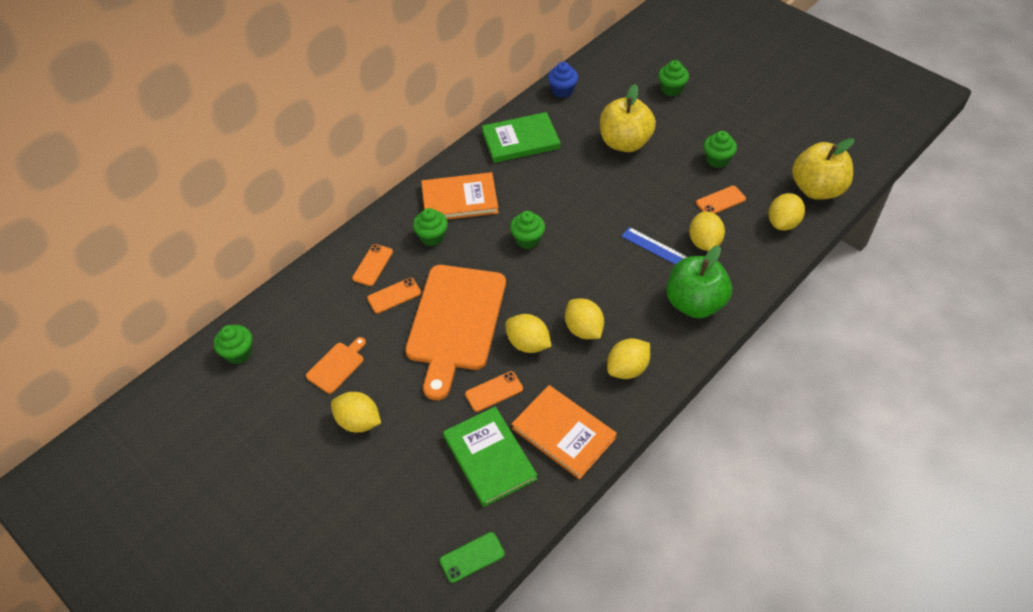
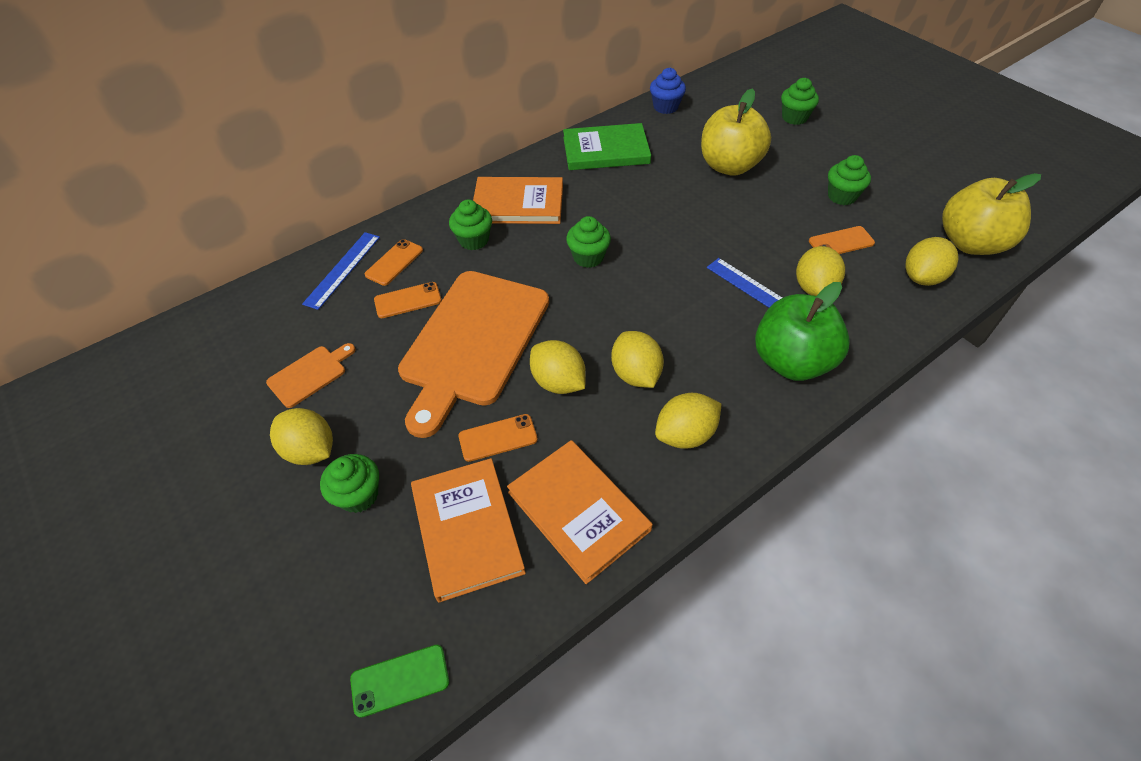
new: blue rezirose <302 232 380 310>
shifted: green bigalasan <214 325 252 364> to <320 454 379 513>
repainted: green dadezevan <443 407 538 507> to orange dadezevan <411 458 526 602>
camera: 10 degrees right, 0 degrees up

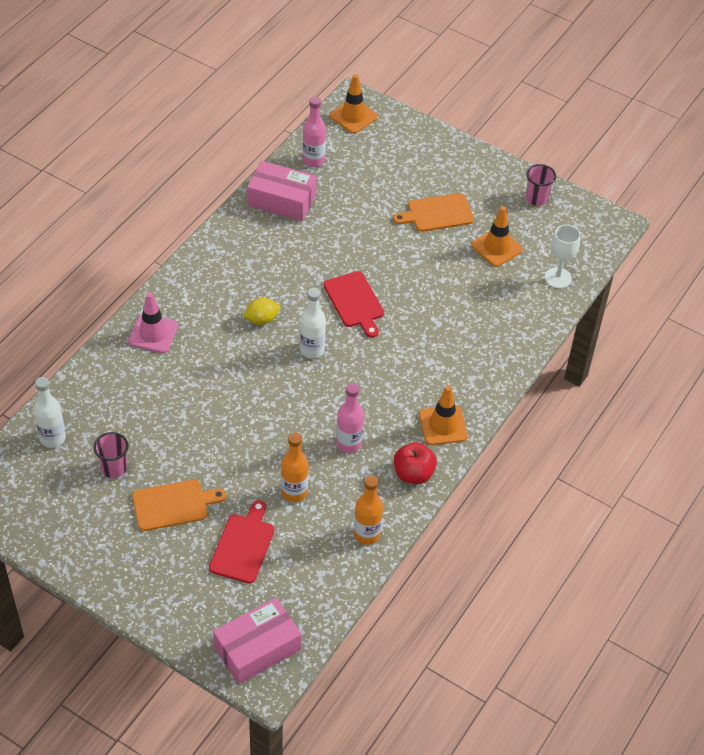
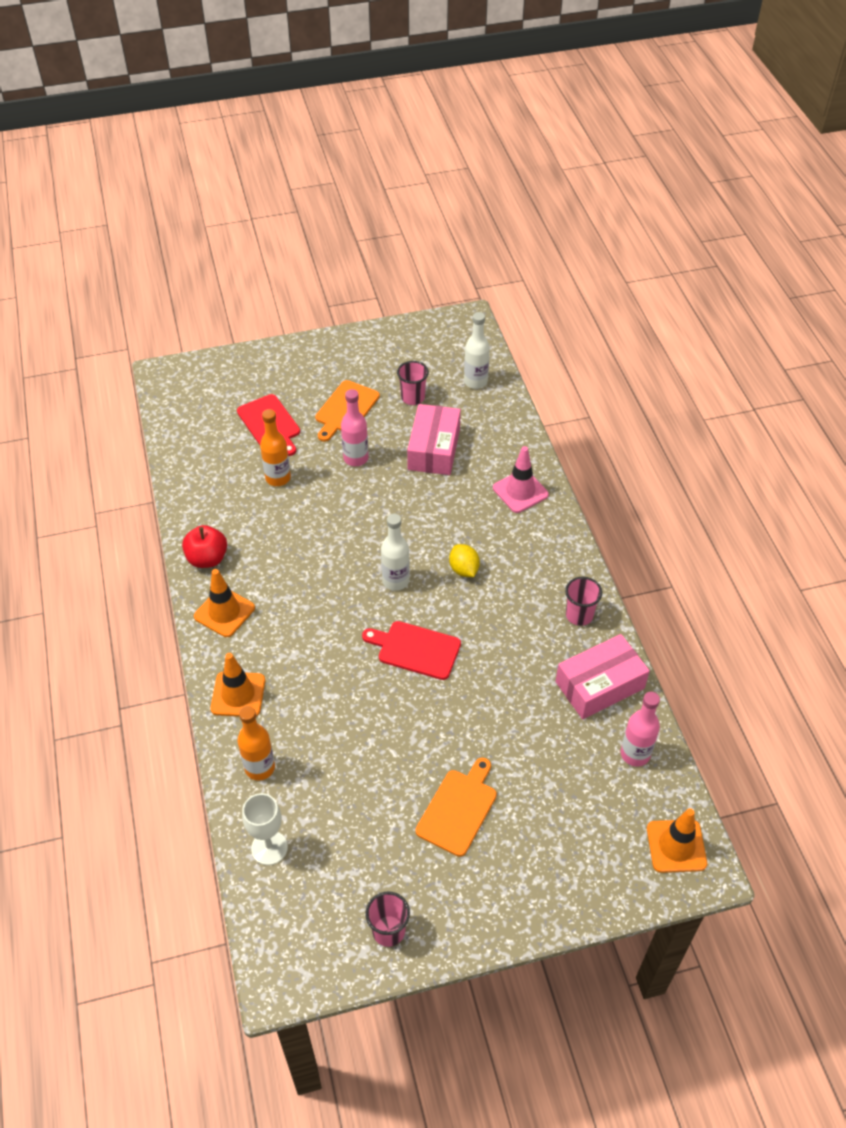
new: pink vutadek <565 577 602 626>
shifted: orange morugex <471 206 523 267> to <211 653 265 717>; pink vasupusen <336 383 364 453> to <341 389 368 466>; orange vasupusen <354 475 383 545> to <238 706 275 781>; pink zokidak <213 598 302 684> to <407 404 461 475>
rotated: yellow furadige <244 298 281 325> = <449 544 480 577> 45 degrees counterclockwise
camera: 135 degrees right, 0 degrees up

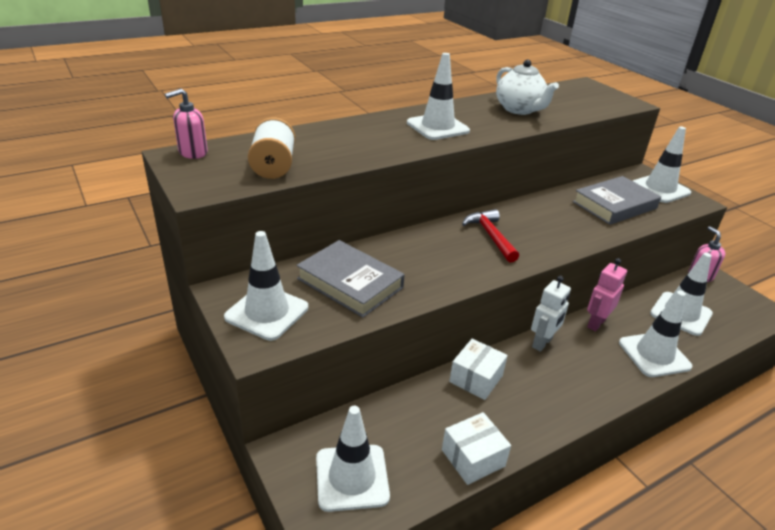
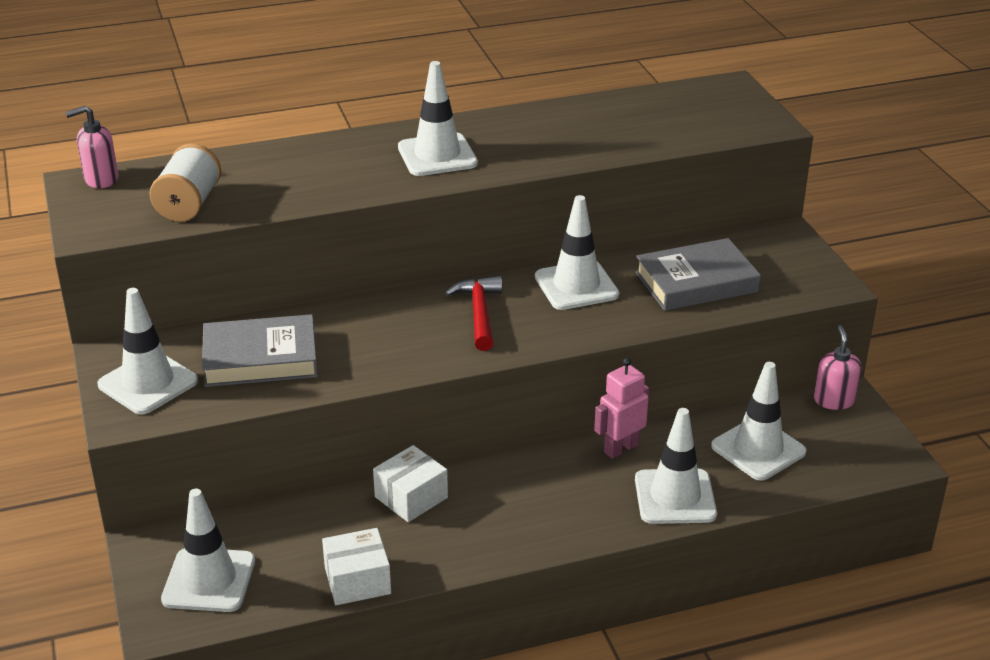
gone: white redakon <496 60 559 115>; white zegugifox <531 276 571 352>
shifted: white morugex <633 126 691 203> to <535 195 619 310>
rotated: grey dadezevan <296 240 405 318> = <202 314 318 387> 60 degrees counterclockwise
camera: 15 degrees right, 0 degrees up

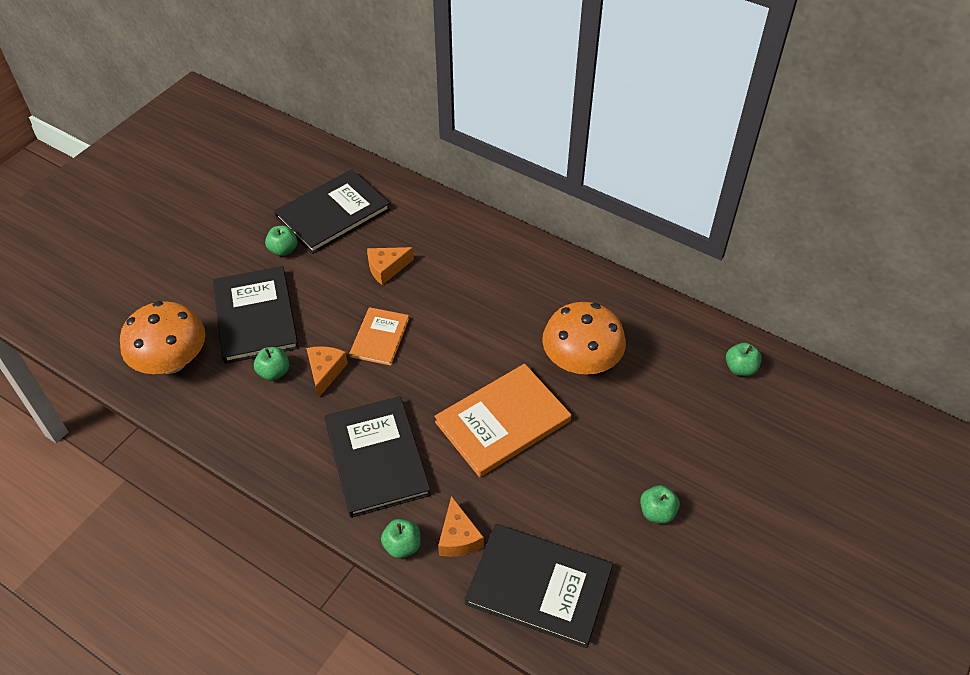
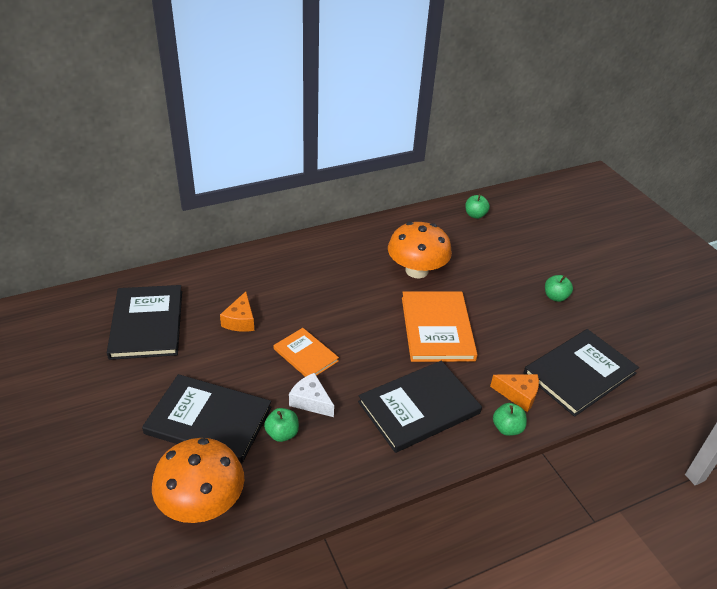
gone: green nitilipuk <265 226 297 256>
repainted: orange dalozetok <306 346 348 398> to white dalozetok <289 373 334 417>
rotated: black dadezevan <324 396 431 518> = <358 361 482 453> 45 degrees counterclockwise
camera: 60 degrees left, 10 degrees down

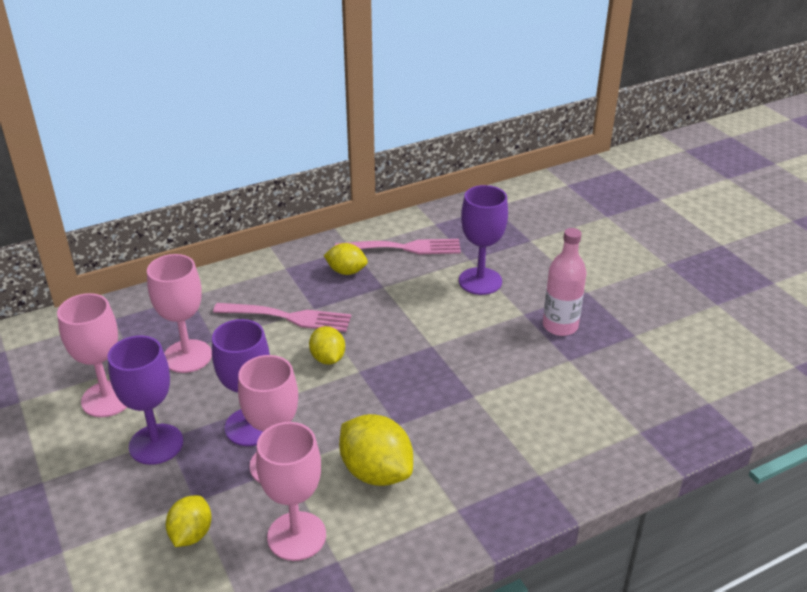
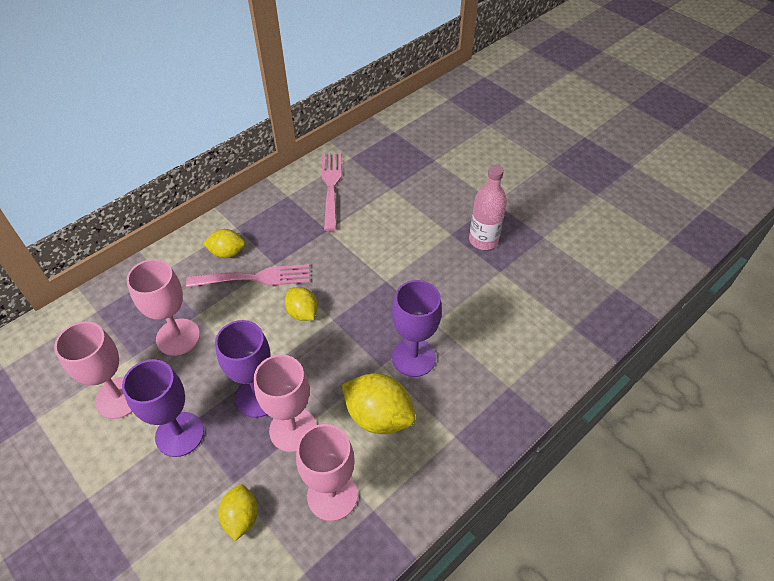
shifted: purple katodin <459 185 508 295> to <392 280 442 377>; yellow furadige <323 243 368 275> to <203 229 245 258>
rotated: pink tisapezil <335 239 461 254> = <322 153 341 231> 75 degrees counterclockwise
camera: 15 degrees left, 15 degrees up

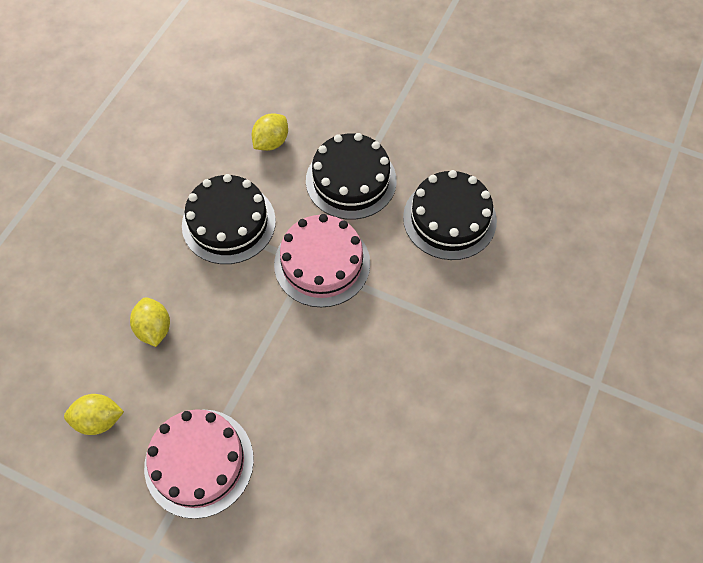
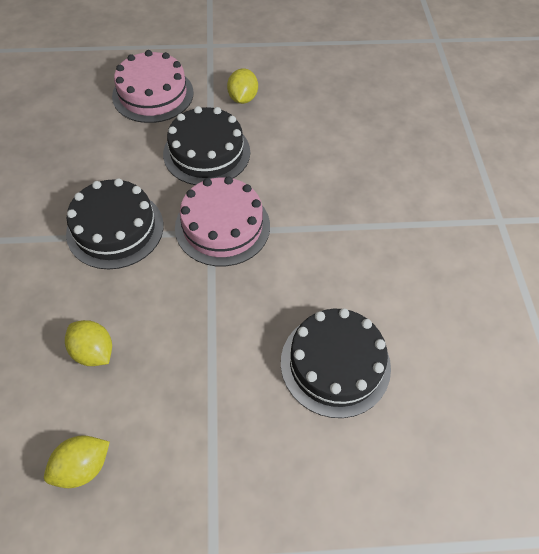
shifted: yellow furadige <252 113 288 151> to <227 68 258 104>; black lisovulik <403 170 497 260> to <281 308 391 418>; pink lisovulik <144 409 254 519> to <112 50 194 123>
camera: 30 degrees left, 5 degrees down

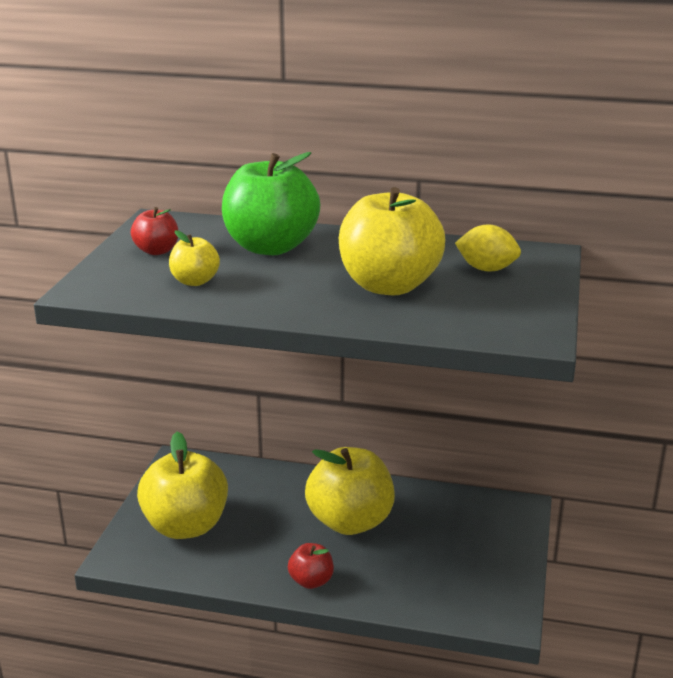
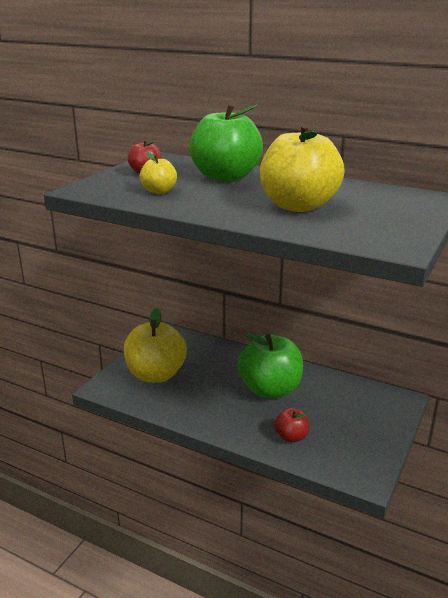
gone: yellow furadige <455 224 521 272>
shifted: red nitilipuk <288 543 334 589> to <274 408 309 442>
repainted: yellow nitilipuk <305 447 395 535> to green nitilipuk <238 332 303 398>
camera: 15 degrees right, 0 degrees up

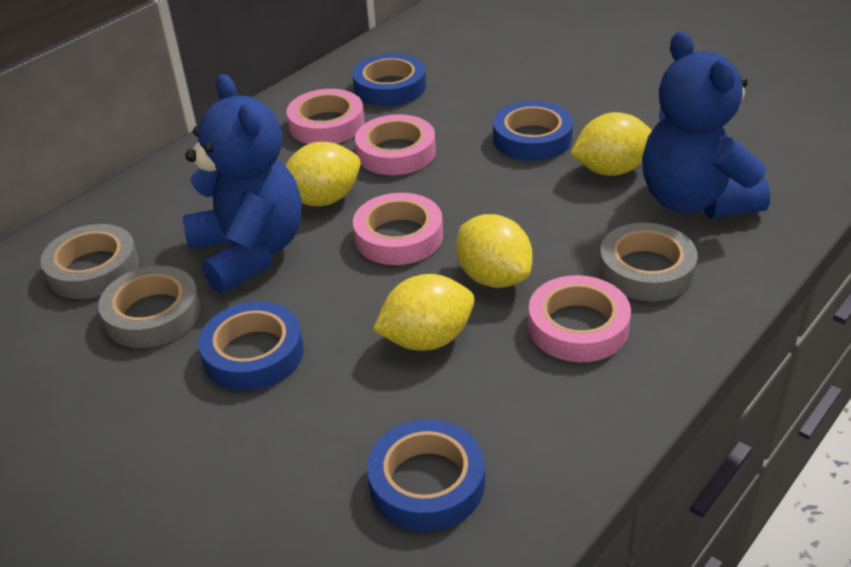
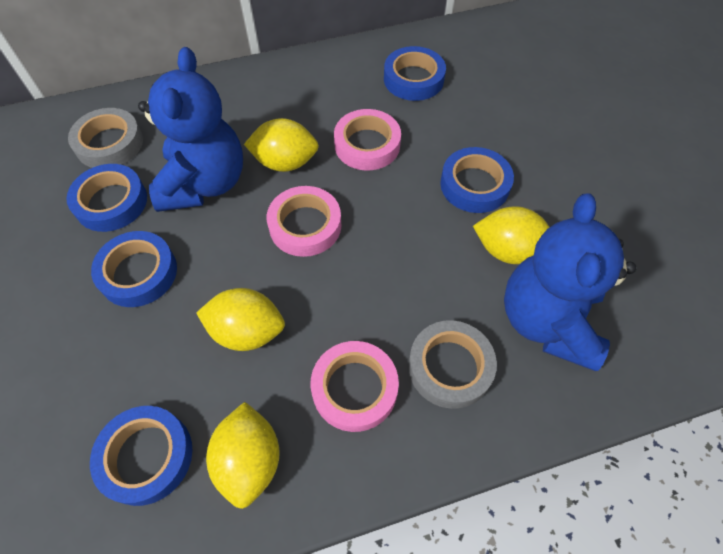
gone: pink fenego <286 89 365 144>
shifted: yellow furadige <456 214 533 288> to <206 402 280 509>
repainted: grey fenego <98 266 201 348> to blue fenego <66 164 147 232>
camera: 30 degrees right, 20 degrees up

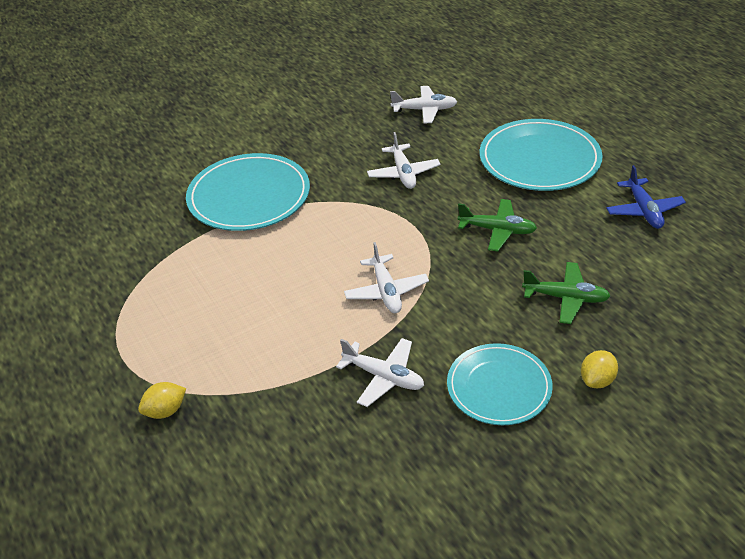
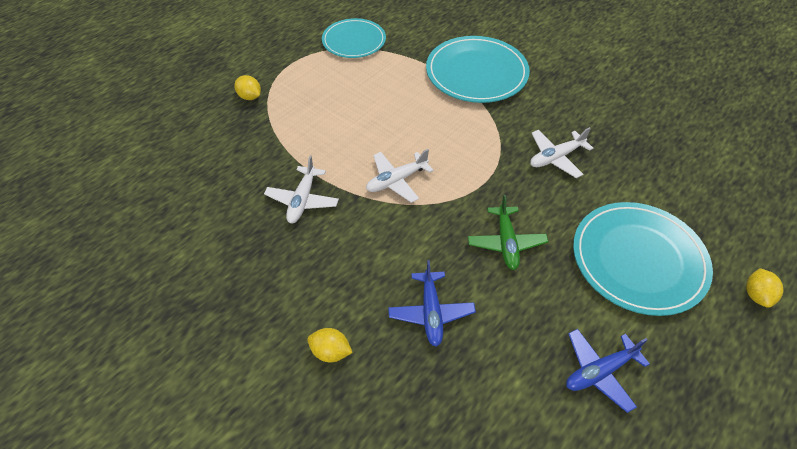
gone: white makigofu <390 86 457 123>
new: yellow furadige <746 268 783 308>
shifted: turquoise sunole <447 343 553 425> to <322 18 386 58>
repainted: green makigofu <522 262 610 324> to blue makigofu <388 260 476 347>
camera: 70 degrees right, 10 degrees up

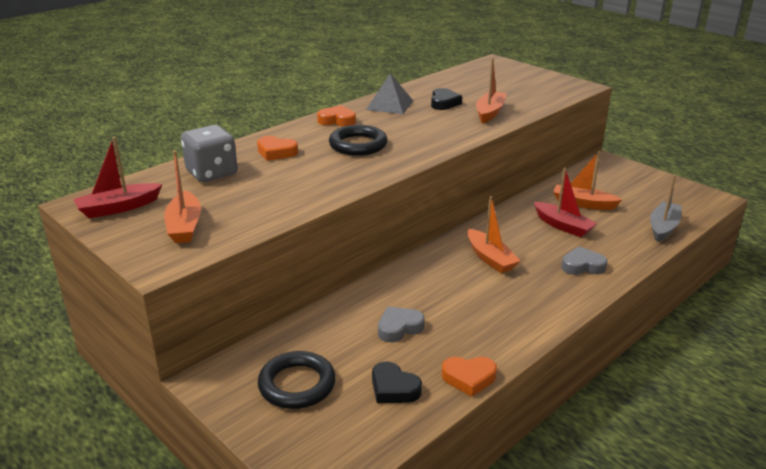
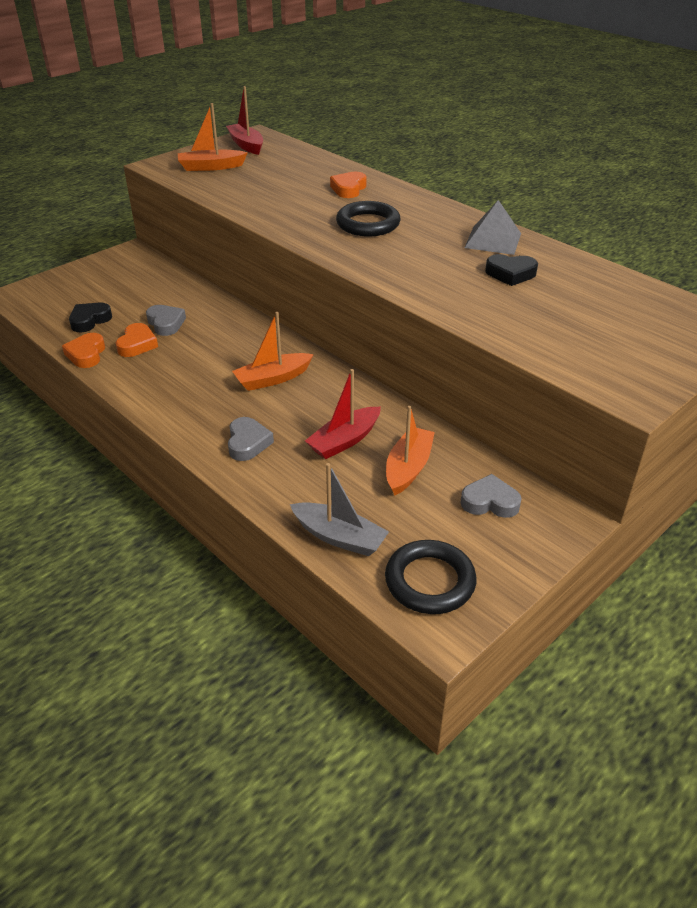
gone: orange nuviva <476 58 506 123>; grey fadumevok <181 125 238 182>
new: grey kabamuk <461 474 522 518>
shifted: orange kabamuk <317 105 356 127> to <116 323 158 357>; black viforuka <258 351 336 409> to <385 540 477 614>
camera: 90 degrees right, 10 degrees up

